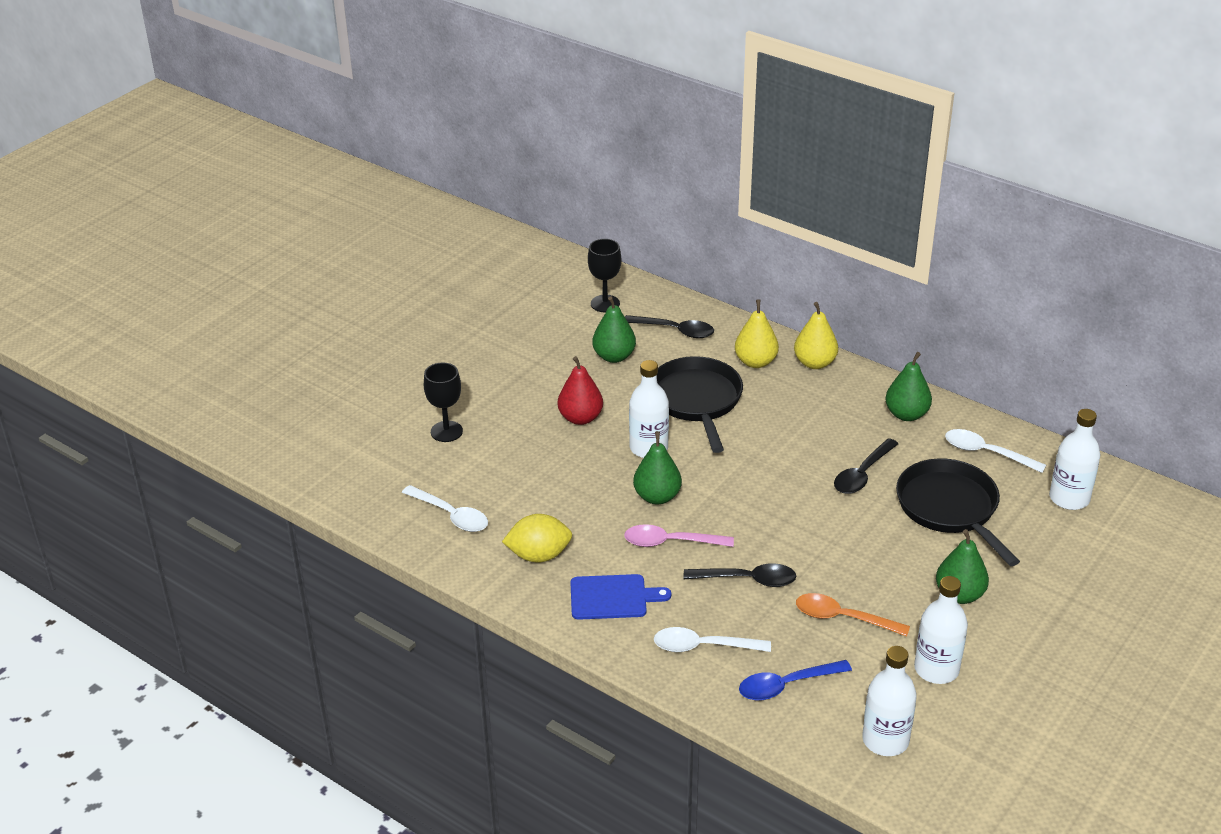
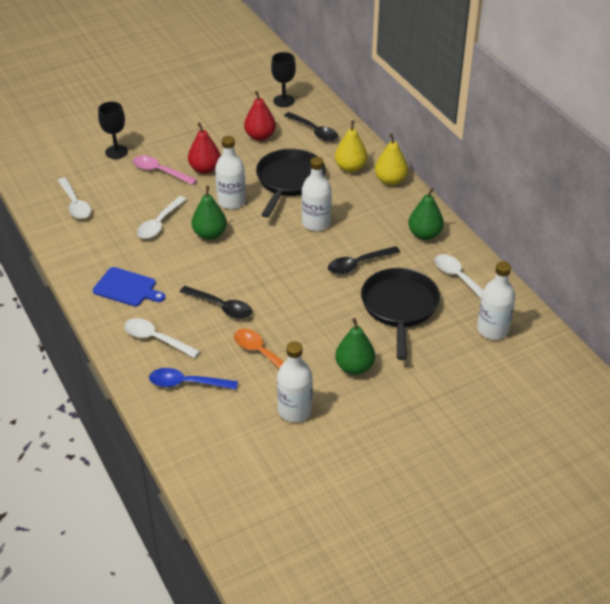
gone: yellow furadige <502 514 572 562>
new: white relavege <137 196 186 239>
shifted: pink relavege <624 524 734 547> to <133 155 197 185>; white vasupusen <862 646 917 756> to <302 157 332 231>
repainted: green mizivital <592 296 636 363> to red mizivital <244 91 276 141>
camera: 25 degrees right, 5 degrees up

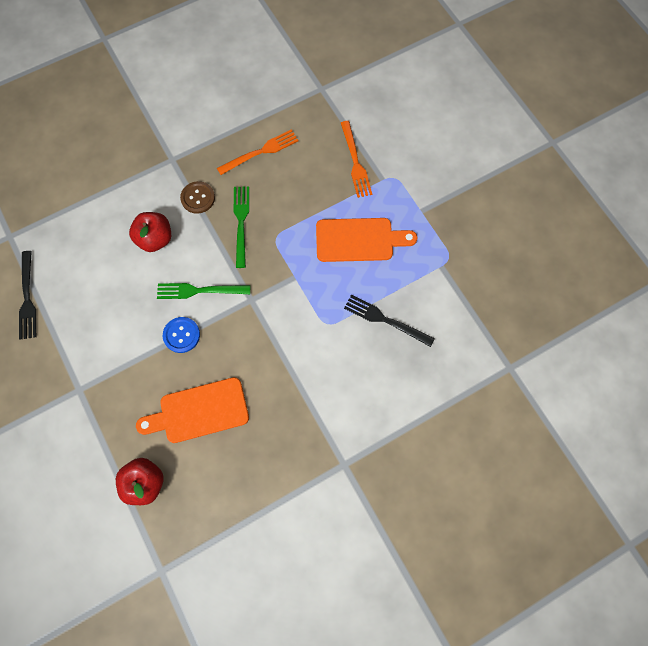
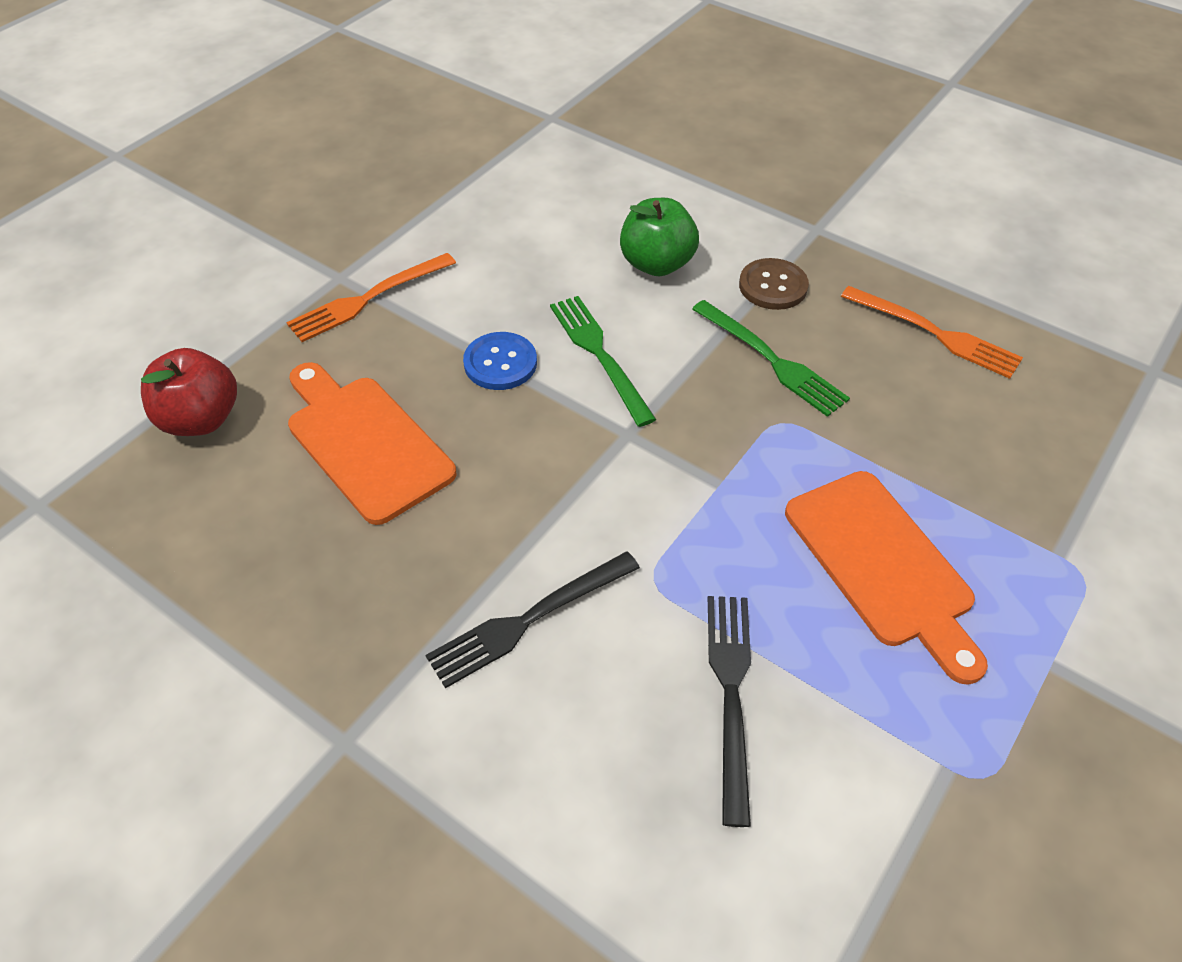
shifted: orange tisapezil <341 121 372 198> to <286 253 456 342>; black tisapezil <19 251 36 340> to <426 551 640 689>
repainted: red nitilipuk <129 212 171 252> to green nitilipuk <620 198 699 276>
rotated: green tisapezil <233 186 249 268> = <692 300 850 417> 75 degrees clockwise
camera: 65 degrees right, 20 degrees down

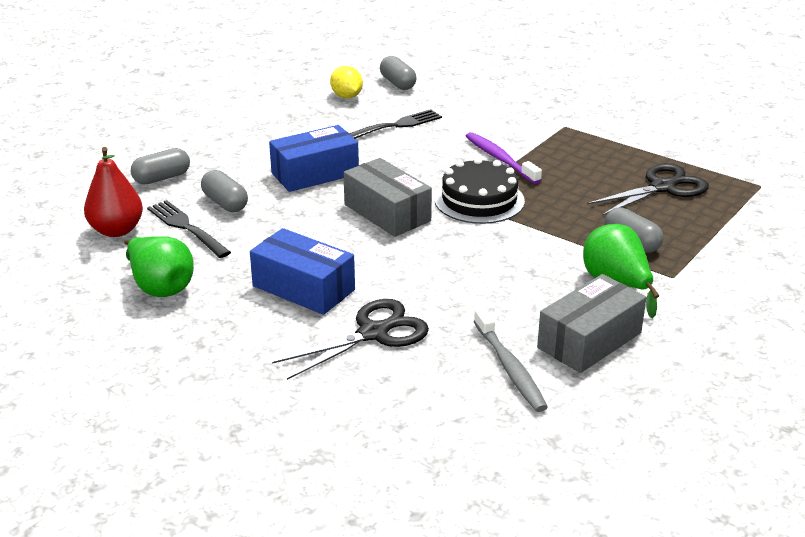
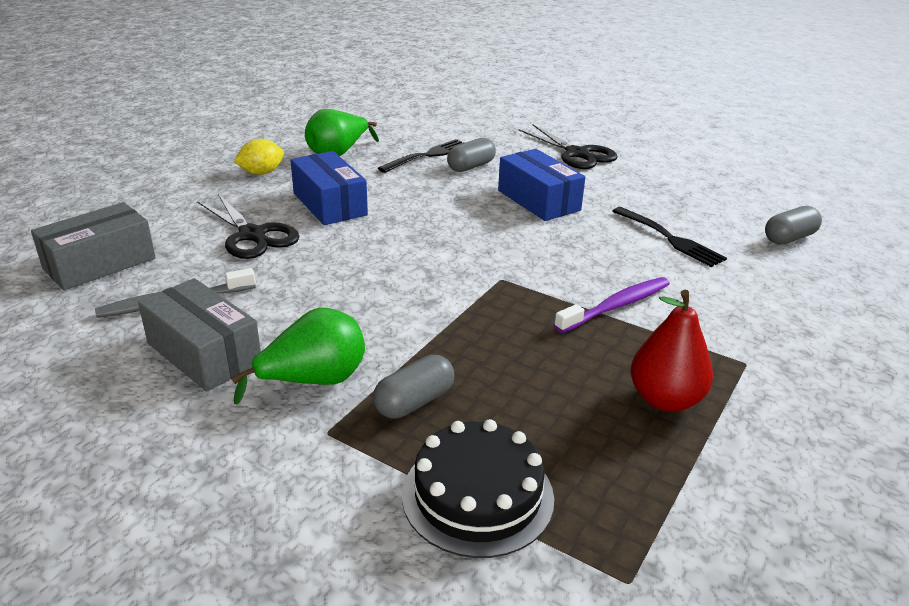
gone: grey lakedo <131 148 190 184>
shifted: yellow furadige <330 66 363 98> to <234 139 284 175>; red mizivital <84 147 143 237> to <631 290 713 412>; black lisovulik <434 157 525 224> to <402 419 554 558>; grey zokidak <343 158 432 237> to <31 202 156 290>; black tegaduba <587 163 709 216> to <518 124 618 169>
rotated: blue zokidak <250 228 355 315> = <290 151 368 225> 60 degrees counterclockwise
camera: 85 degrees right, 0 degrees up

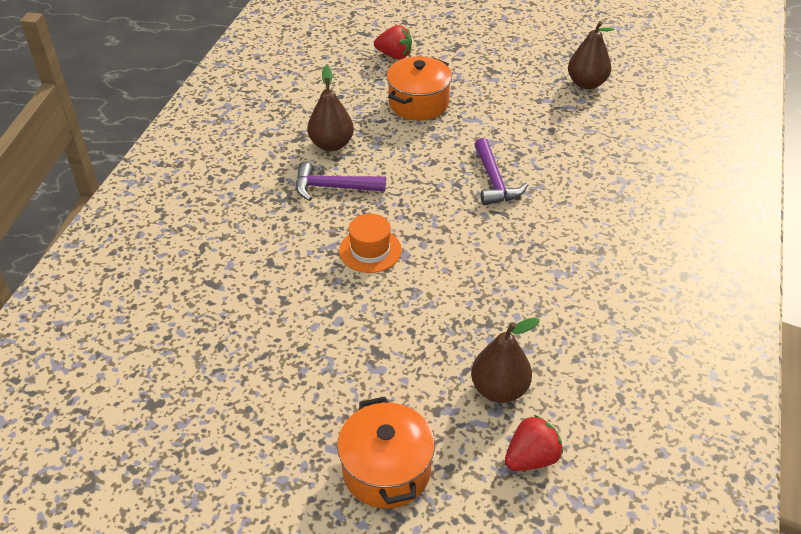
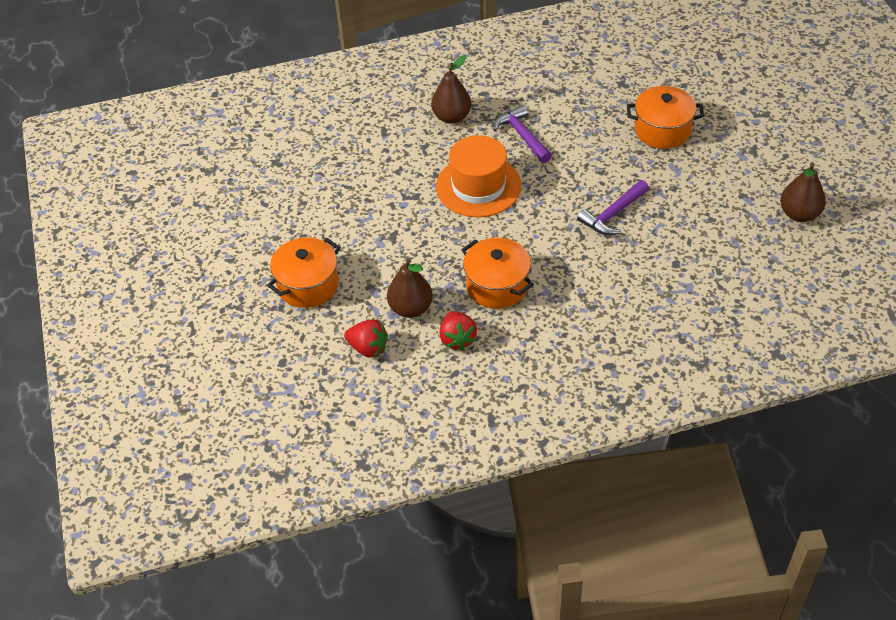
new: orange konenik <461 238 534 309>
shifted: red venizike <374 25 412 59> to <440 311 477 350>; brown mizivital <307 65 354 151> to <431 55 472 124>
scaled: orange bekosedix <339 214 402 273> = <436 135 522 217> x1.68
camera: 60 degrees right, 5 degrees up

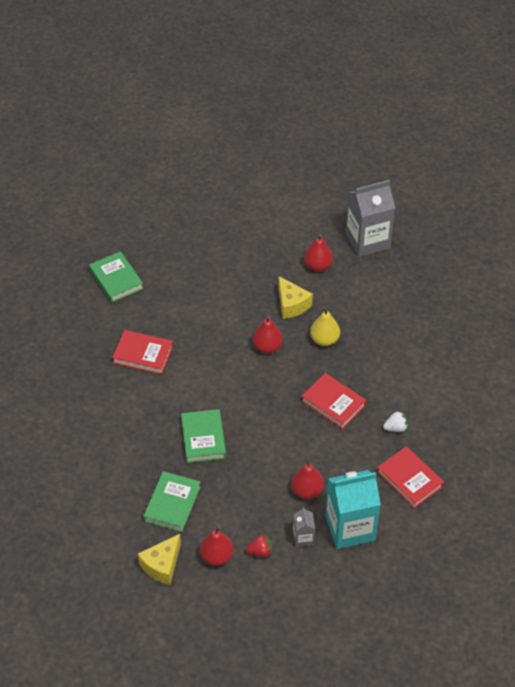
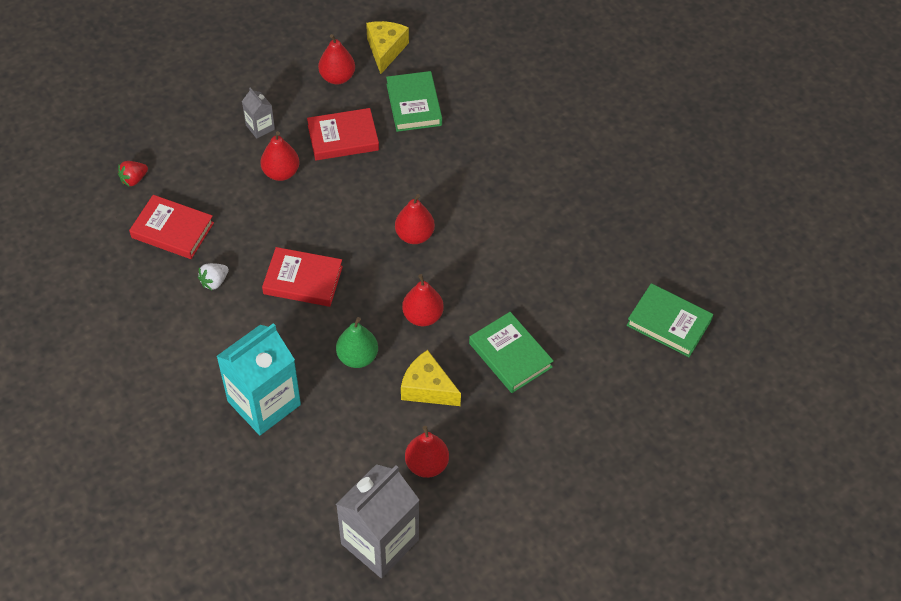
new: red mizivital <395 194 435 244>
shifted: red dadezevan <112 330 173 375> to <307 108 379 160>; green dadezevan <181 409 226 463> to <469 312 553 393>; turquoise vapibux <326 470 381 549> to <217 323 301 435>; red venizike <246 535 272 557> to <118 161 148 187>
repainted: yellow mizivital <310 307 340 346> to green mizivital <336 317 378 368>
camera: 150 degrees right, 5 degrees up

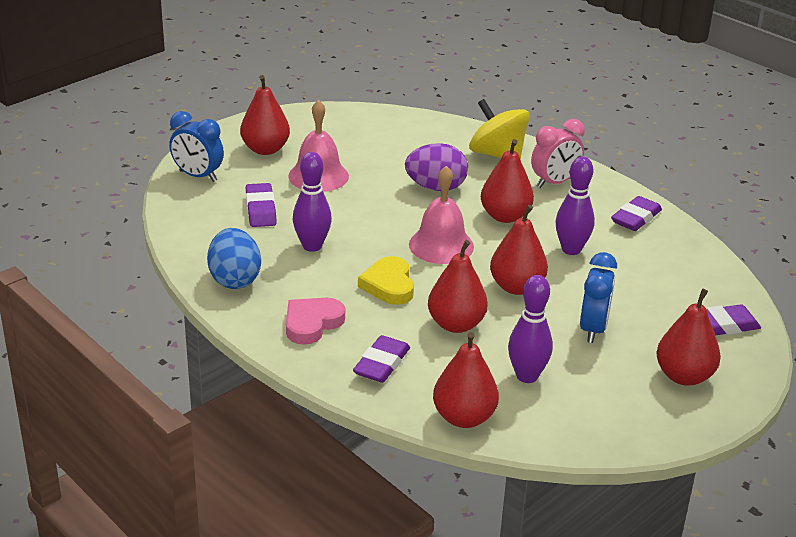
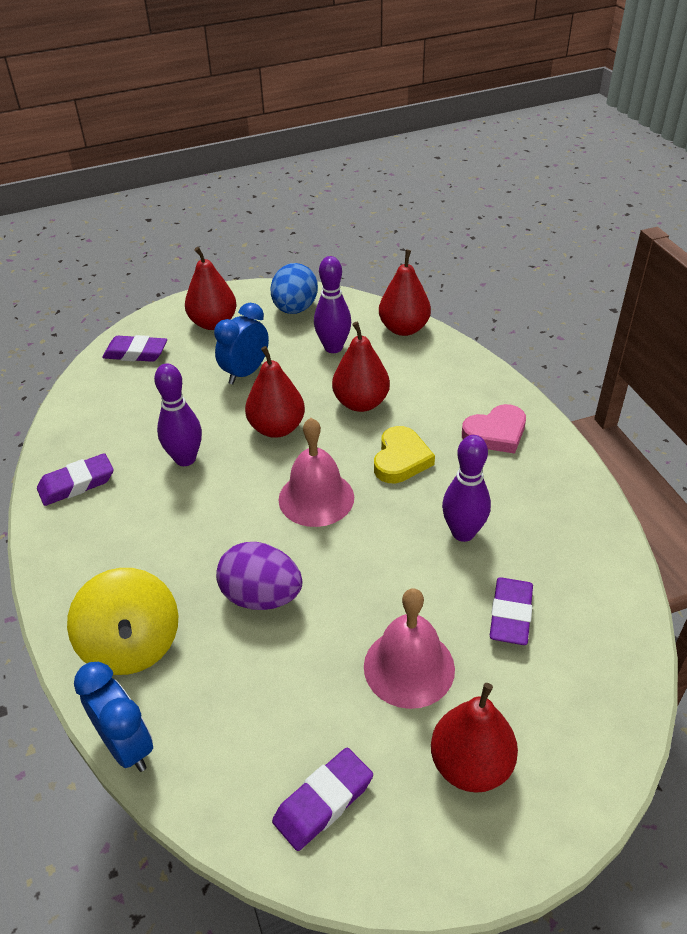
gone: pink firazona <531 119 585 188>; red mizivital <481 139 534 223>
shifted: blue firazona <169 111 224 182> to <74 662 153 772>; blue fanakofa <207 228 261 289> to <271 263 318 314>; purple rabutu <353 335 410 383> to <272 748 373 851>
camera: 155 degrees left, 10 degrees up

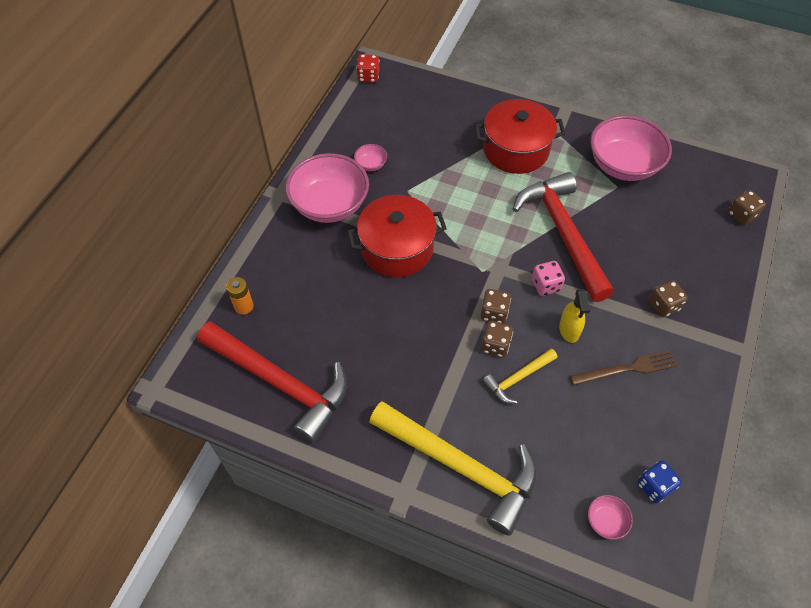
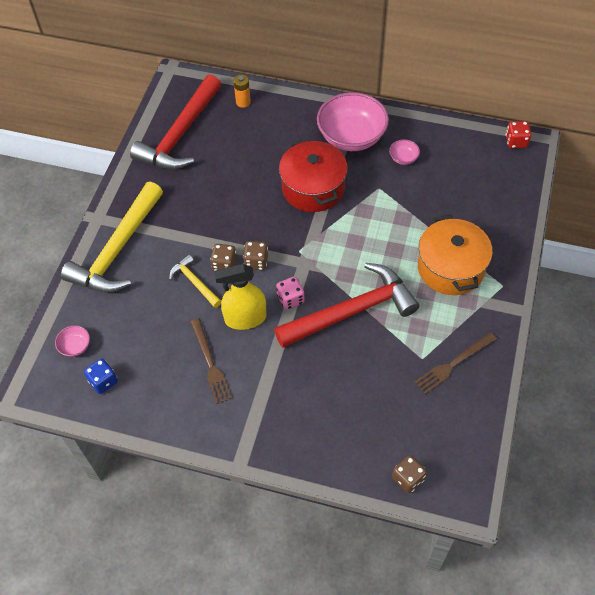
gone: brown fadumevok <649 280 688 317>
swapped: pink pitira <590 115 672 181> to brown tisapezil <414 332 497 394>
repainted: red konenik <475 99 566 174> to orange konenik <418 215 493 295>
scaled: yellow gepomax <559 289 590 343> = <214 264 267 330> x1.53
camera: 85 degrees right, 0 degrees up

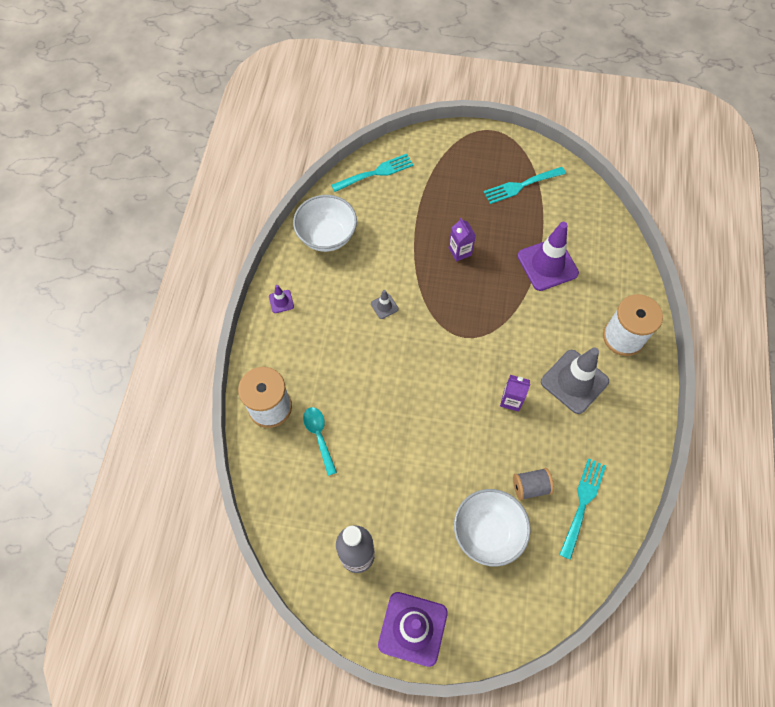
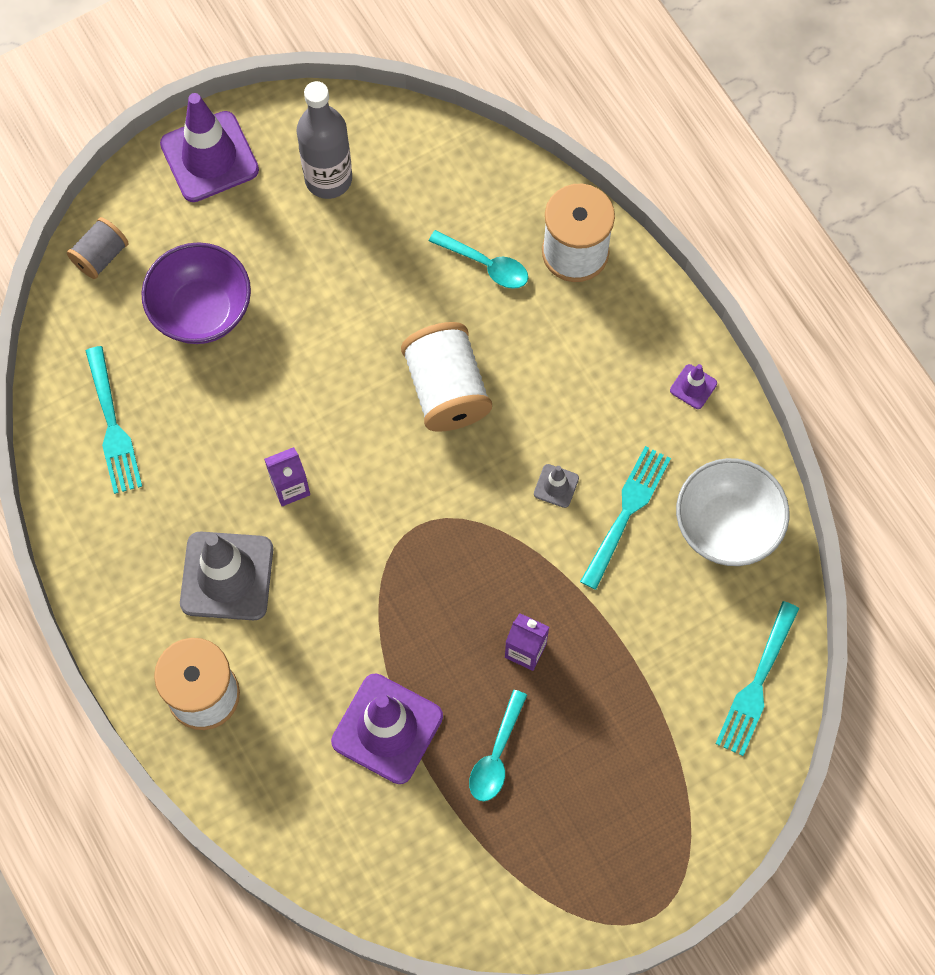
new: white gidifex <401 322 492 432>; turquoise relavege <469 690 527 801>
shifted: turquoise tisapezil <484 167 566 204> to <580 446 671 590>; grey gidifex <513 468 554 500> to <67 217 128 279>
repainted: white pitira <454 489 531 566> to purple pitira <142 242 251 344>
camera: 140 degrees right, 5 degrees up

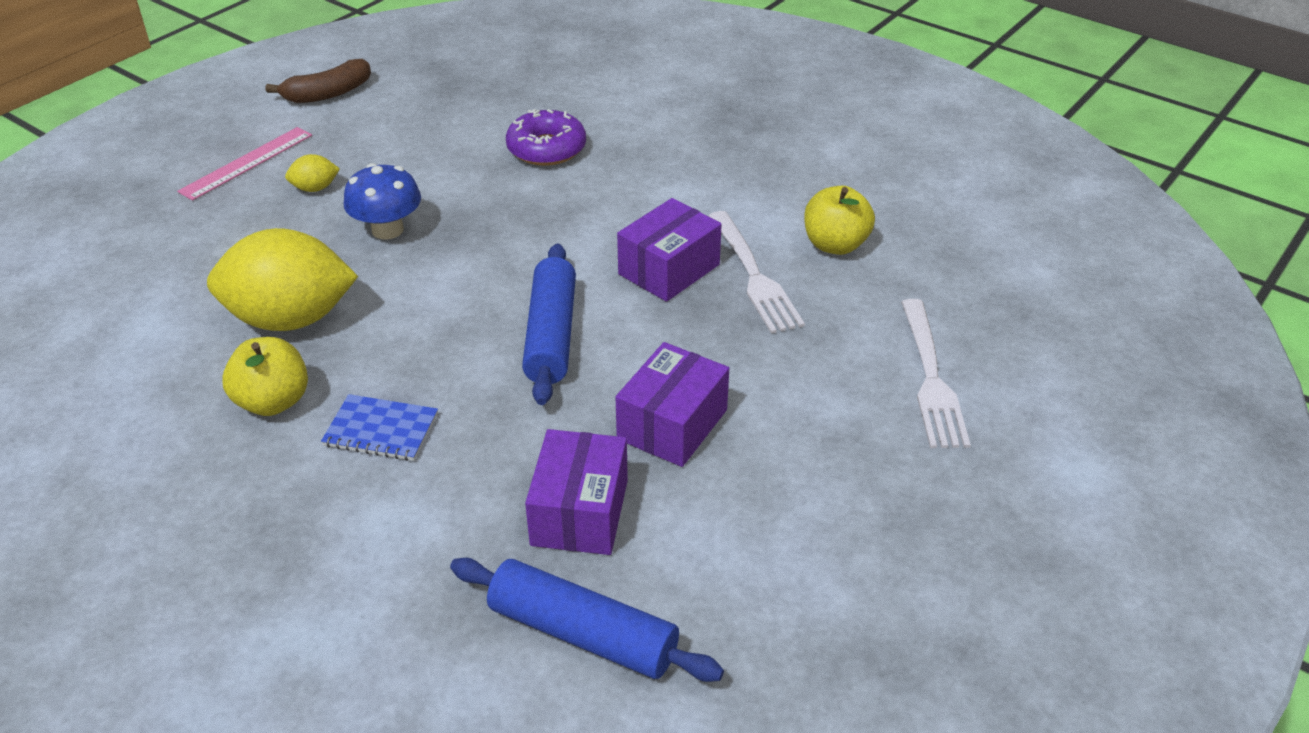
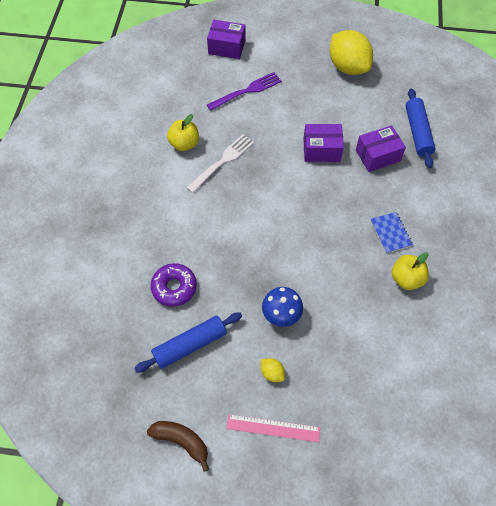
shifted: purple zokidak <617 198 722 302> to <207 20 245 59>; yellow furadige <207 228 358 331> to <330 30 373 75>; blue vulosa <522 243 576 405> to <134 313 242 373>
repainted: white tisapezil <901 299 971 448> to purple tisapezil <207 72 282 111>
camera: 120 degrees left, 20 degrees up

